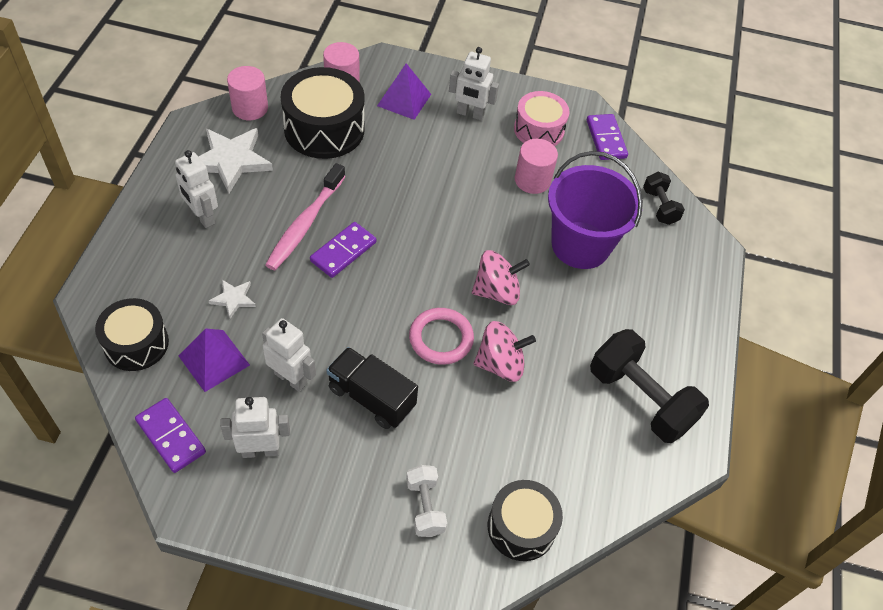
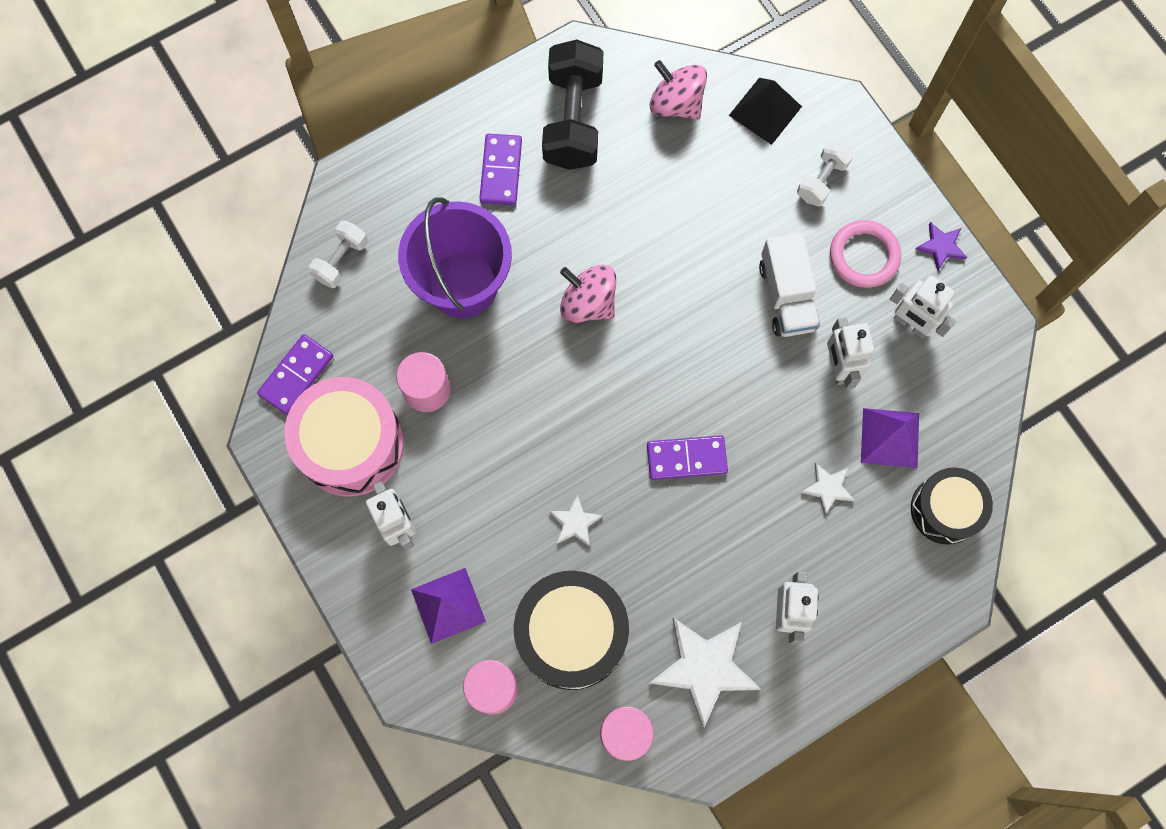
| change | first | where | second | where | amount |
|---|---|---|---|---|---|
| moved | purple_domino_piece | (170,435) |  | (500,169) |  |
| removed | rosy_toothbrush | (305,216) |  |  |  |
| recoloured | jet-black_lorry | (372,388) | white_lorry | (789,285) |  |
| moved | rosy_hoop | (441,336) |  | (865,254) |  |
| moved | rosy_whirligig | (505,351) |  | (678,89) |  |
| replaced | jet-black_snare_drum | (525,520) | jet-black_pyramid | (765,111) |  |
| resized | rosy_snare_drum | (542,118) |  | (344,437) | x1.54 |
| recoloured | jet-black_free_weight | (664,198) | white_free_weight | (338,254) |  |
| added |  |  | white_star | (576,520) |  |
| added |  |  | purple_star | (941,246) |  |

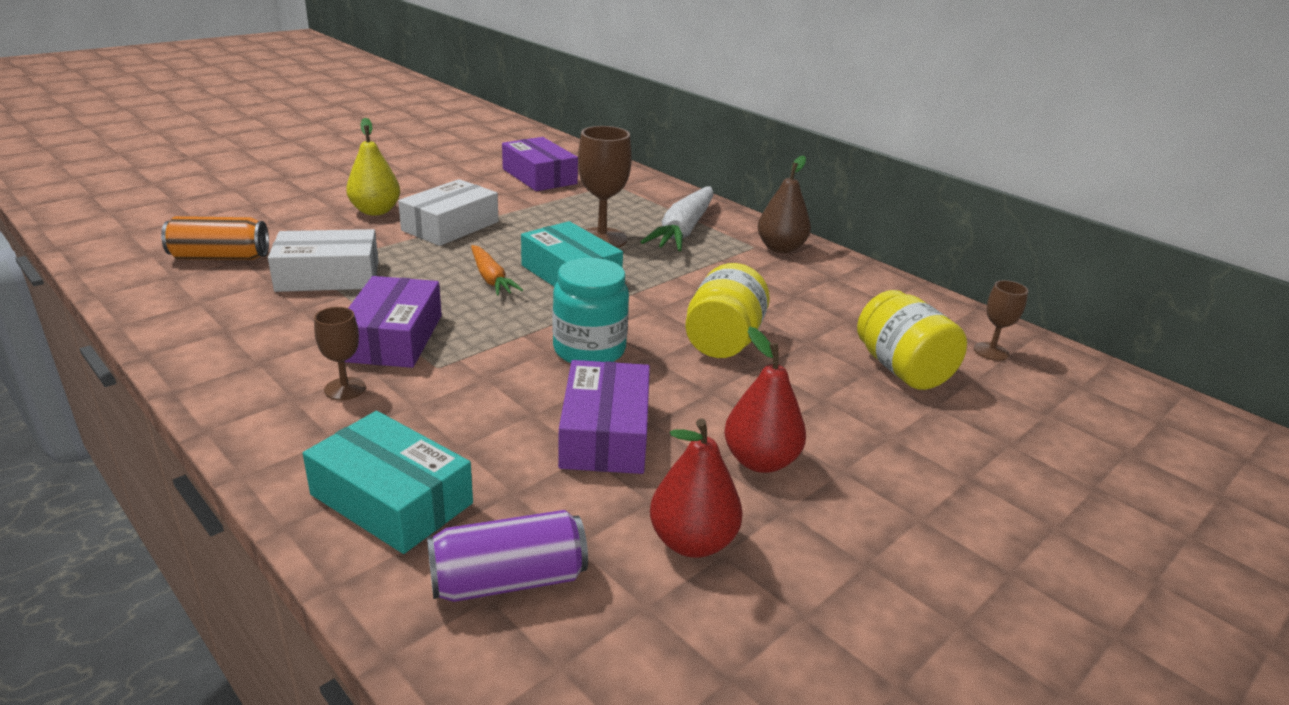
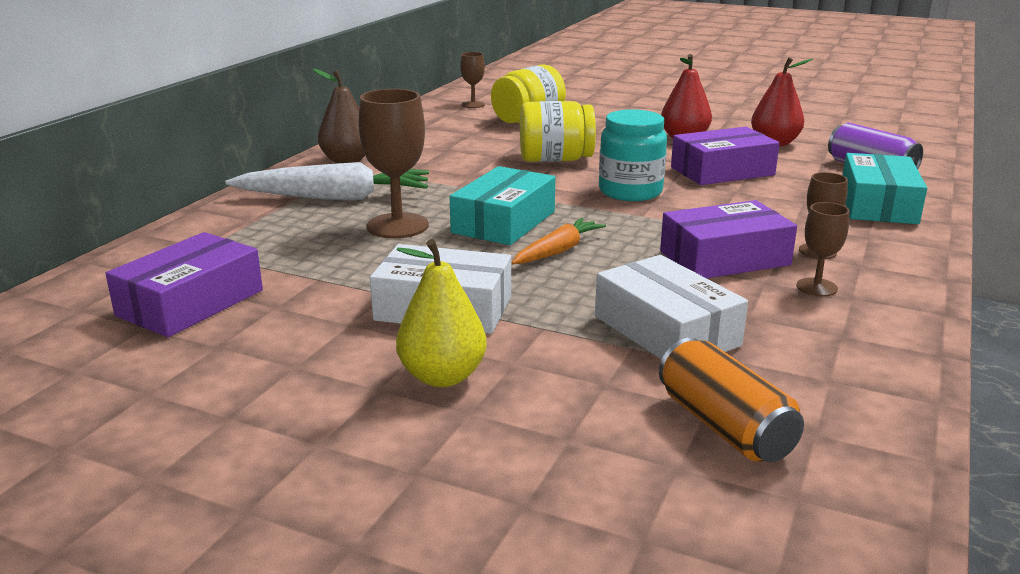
| change | first | where | second | where | amount |
|---|---|---|---|---|---|
| added |  |  | dark_brown_wine_glass | (823,249) |  |

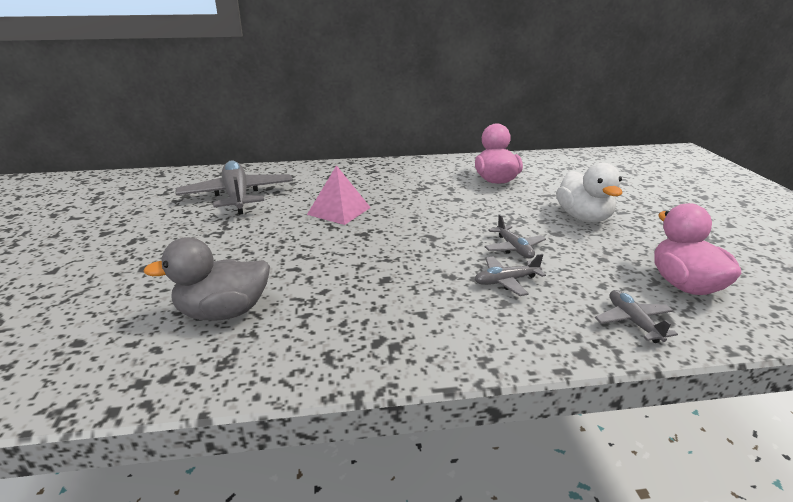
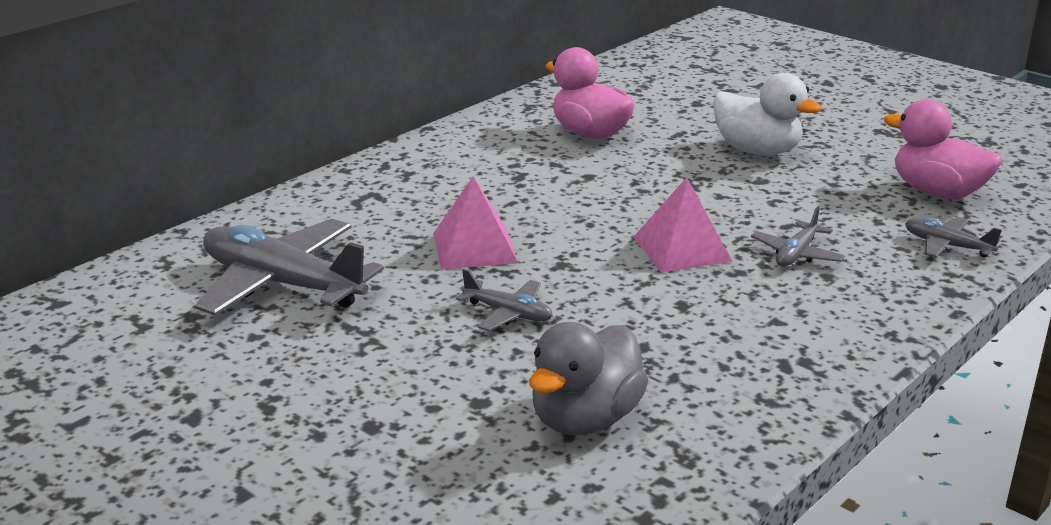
| change | first | where | second | where | amount |
|---|---|---|---|---|---|
| moved | ash-grey_toy_plane | (515,236) |  | (504,300) |  |
| added |  |  | rosy_pyramid | (683,224) |  |

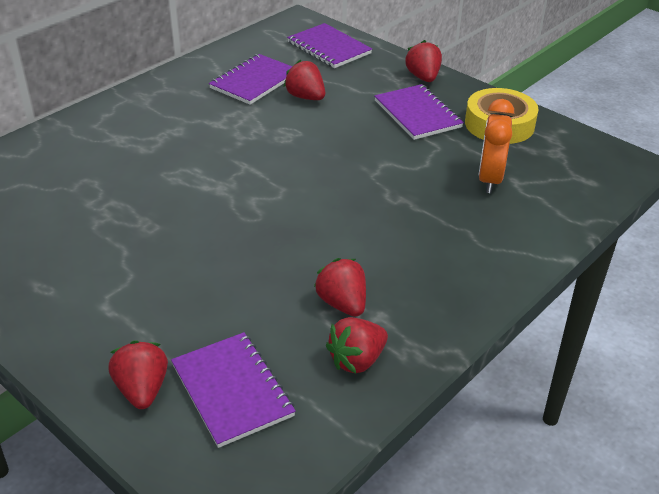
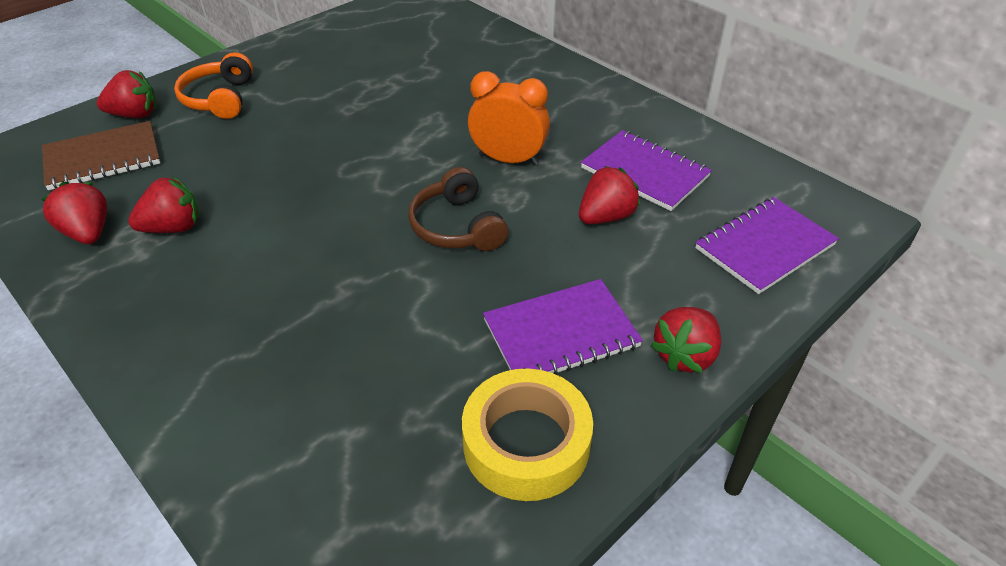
| change | first | where | second | where | amount |
|---|---|---|---|---|---|
| recoloured | purple_notepad | (233,390) | dark_brown_notepad | (101,155) |  |
| turned | red_strawberry | (423,61) |  | (686,340) | 135 degrees clockwise |
| moved | orange-coloured_clock | (496,146) |  | (509,118) |  |
| added |  |  | orange-coloured_headset | (213,85) |  |
| added |  |  | dark_brown_headset | (458,209) |  |

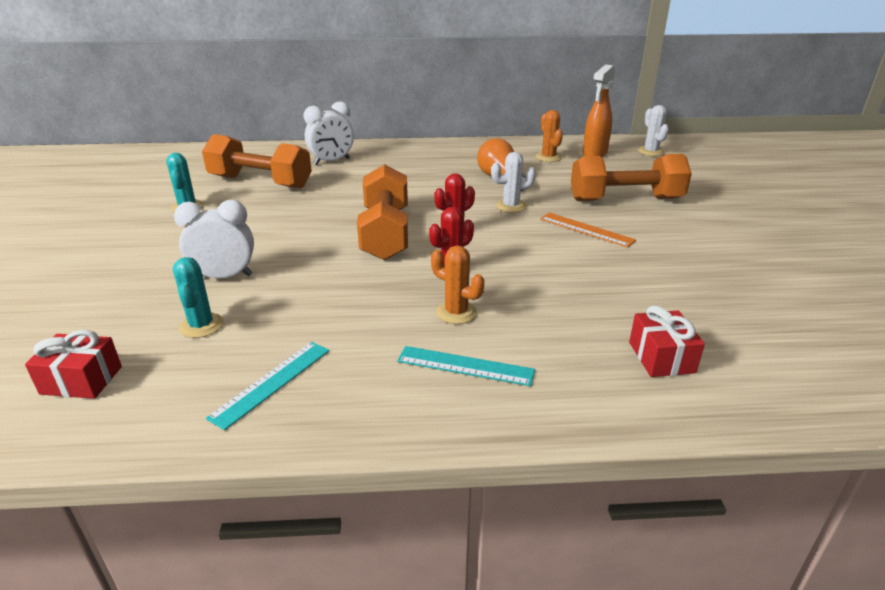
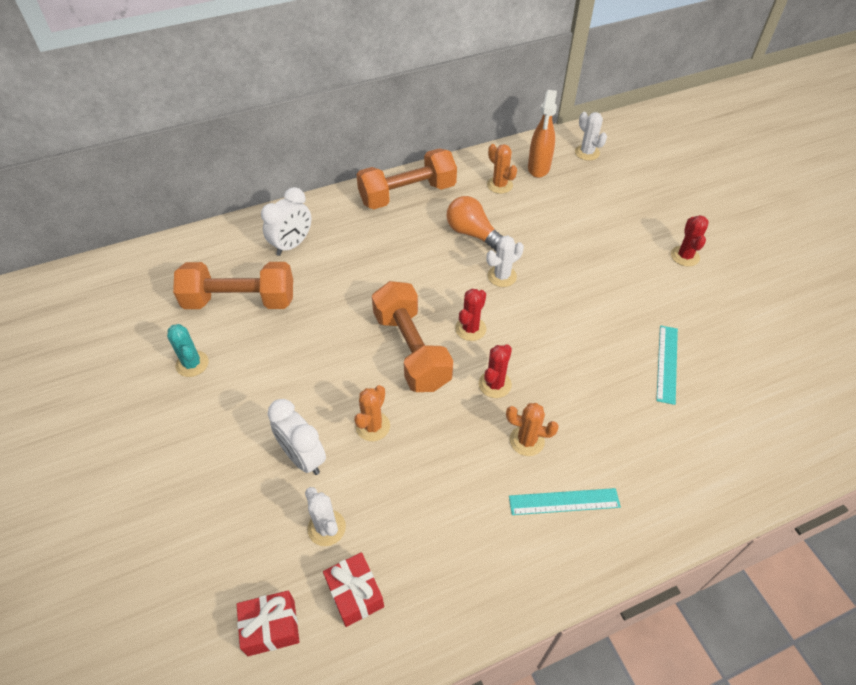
| change | first | where | second | where | amount |
|---|---|---|---|---|---|
| recoloured | teal_prickly_plant | (198,297) | white_prickly_plant | (325,516) |  |
| turned | white_clock | (214,239) |  | (297,437) | 105 degrees counterclockwise |
| moved | teal_ruler | (267,386) |  | (667,365) |  |
| removed | orange-coloured_ruler | (588,230) |  |  |  |
| moved | orange-coloured_free_weight | (631,177) |  | (406,178) |  |
| moved | red_wrapped_gift | (667,341) |  | (353,589) |  |
| added |  |  | orange-coloured_prickly_plant | (372,413) |  |
| added |  |  | red_prickly_plant | (690,240) |  |

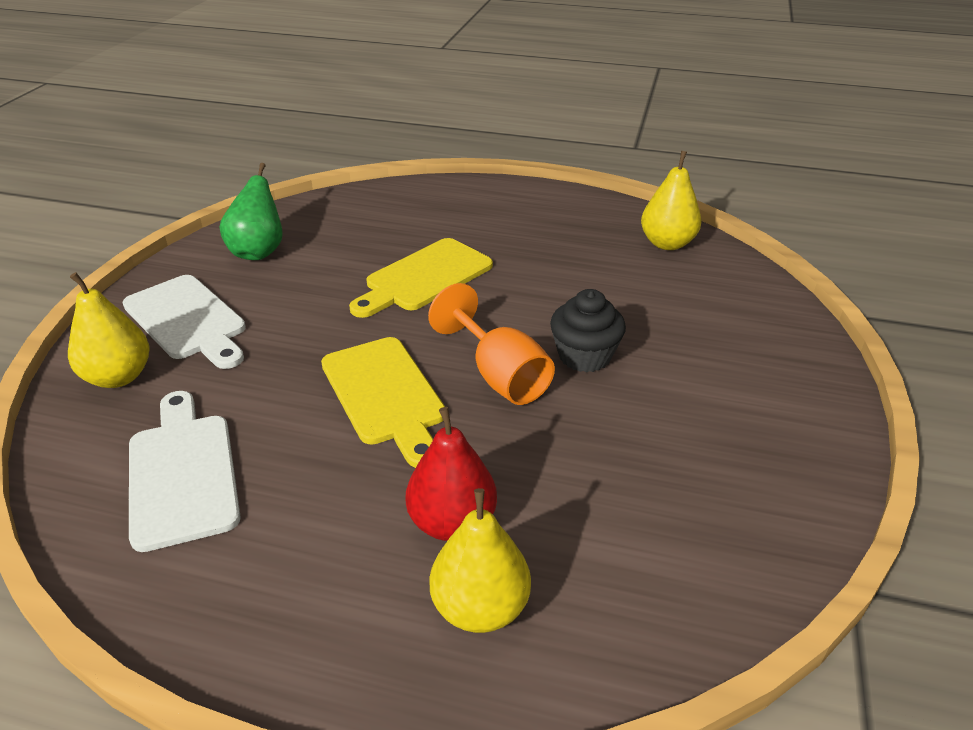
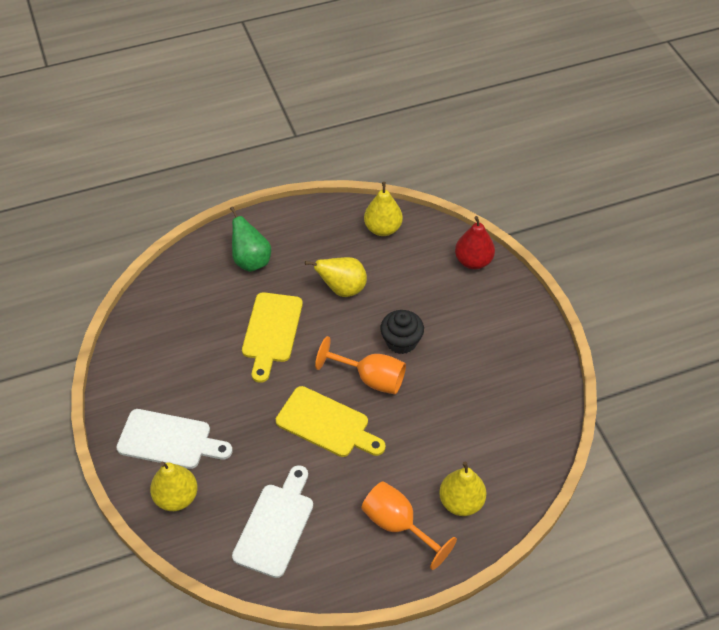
| change | first | where | second | where | amount |
|---|---|---|---|---|---|
| turned | white_cutting_board | (185,471) |  | (272,521) | 75 degrees clockwise |
| moved | emerald_pear | (251,211) |  | (250,239) |  |
| moved | red_pear | (451,474) |  | (475,242) |  |
| added |  |  | yellow_pear | (336,277) |  |
| added |  |  | orange-coloured_wine_glass | (409,525) |  |

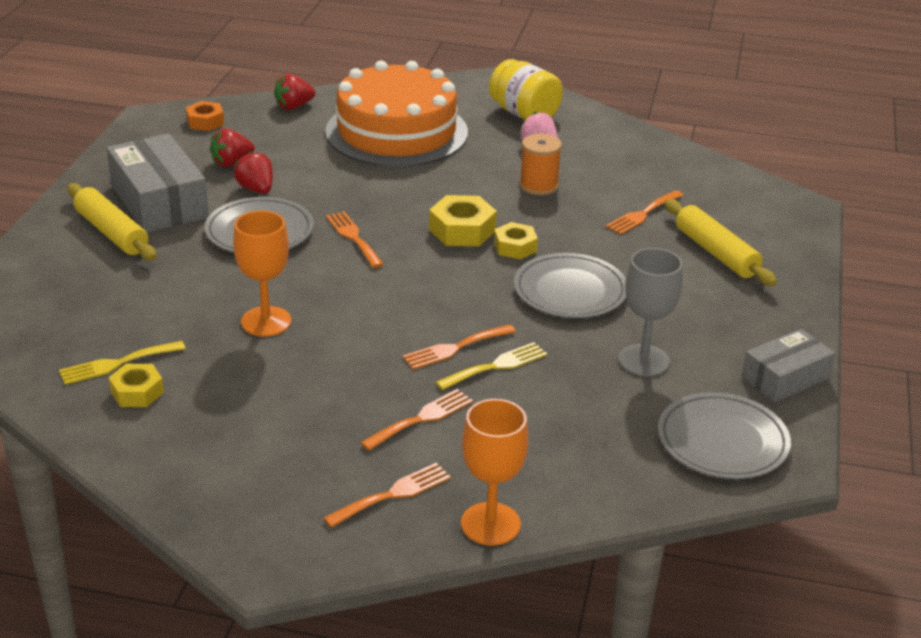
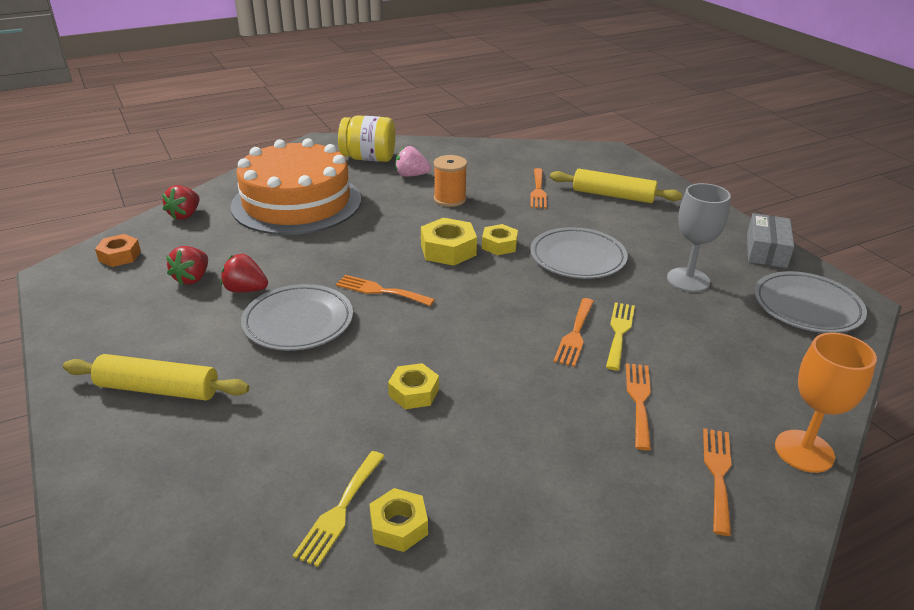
| change | first | where | second | where | amount |
|---|---|---|---|---|---|
| removed | ash-grey_parcel | (157,183) |  |  |  |
| replaced | orange-coloured_wine_glass | (262,274) | yellow_hex_nut | (413,386) |  |

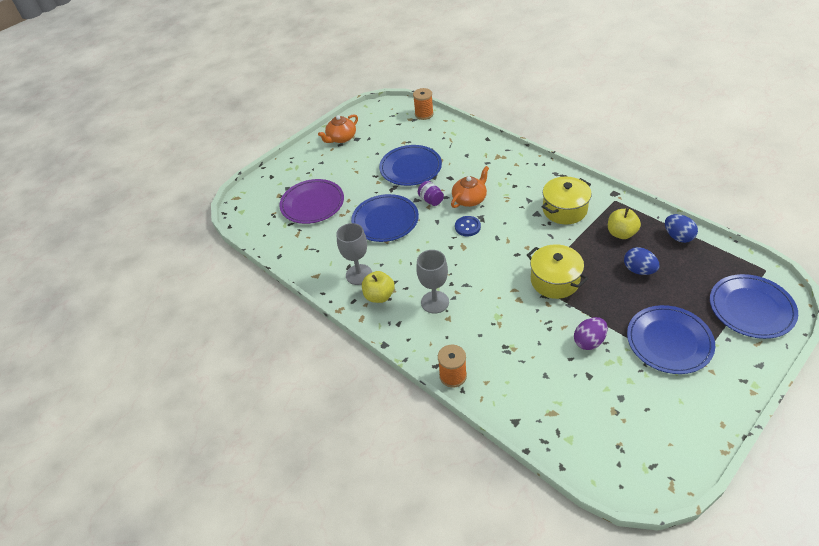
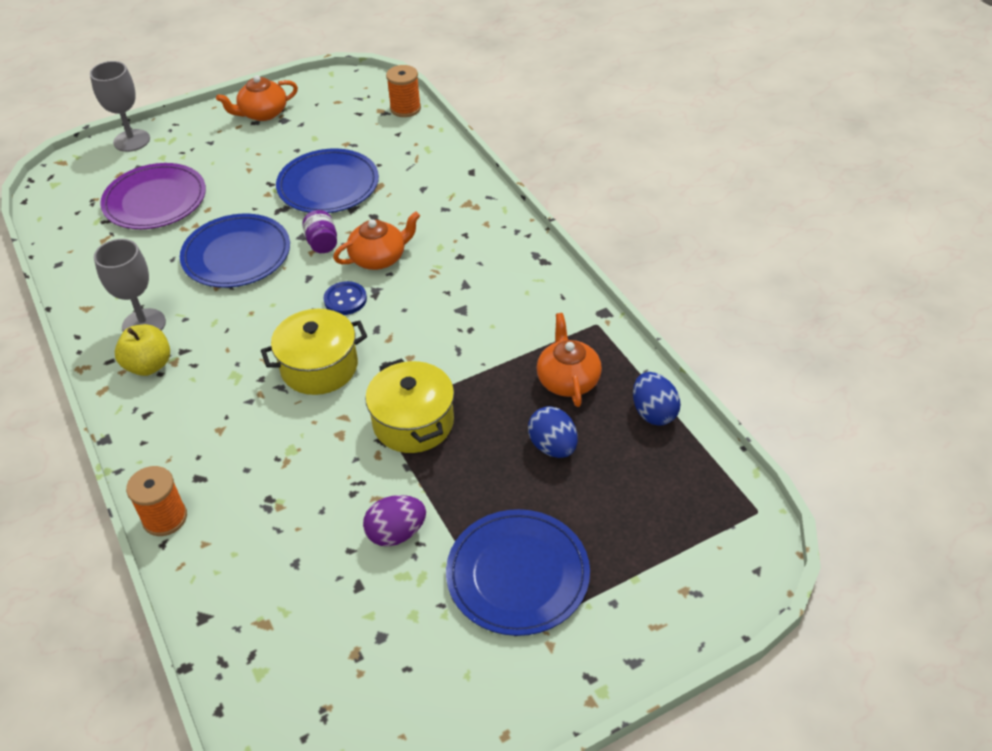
| change | first | where | second | where | amount |
|---|---|---|---|---|---|
| moved | ash-grey_wine_glass | (432,282) |  | (120,106) |  |
| moved | yellow_stockpot | (566,200) |  | (314,352) |  |
| replaced | yellow_apple | (624,223) | orange-coloured_tea_pot | (569,360) |  |
| removed | cobalt_dinner_plate | (754,306) |  |  |  |

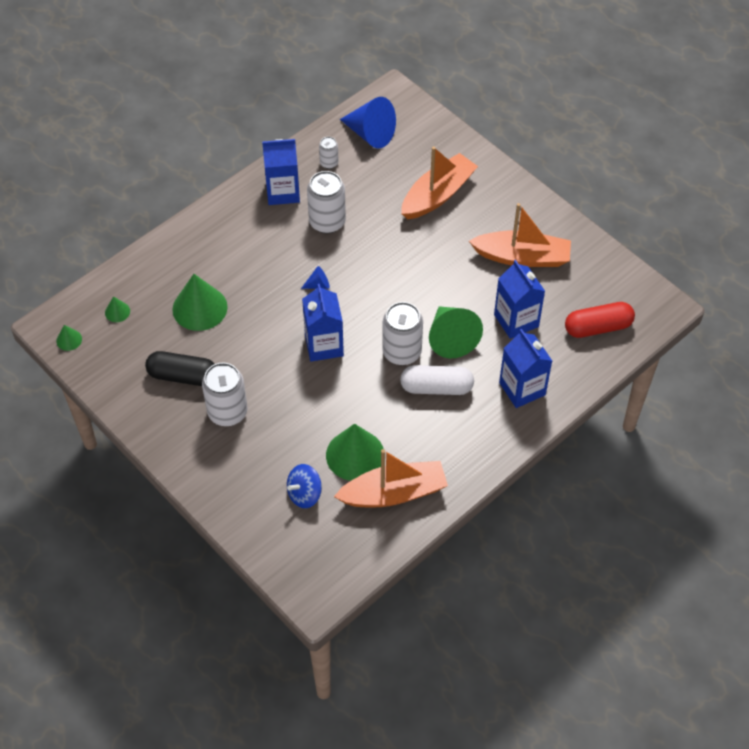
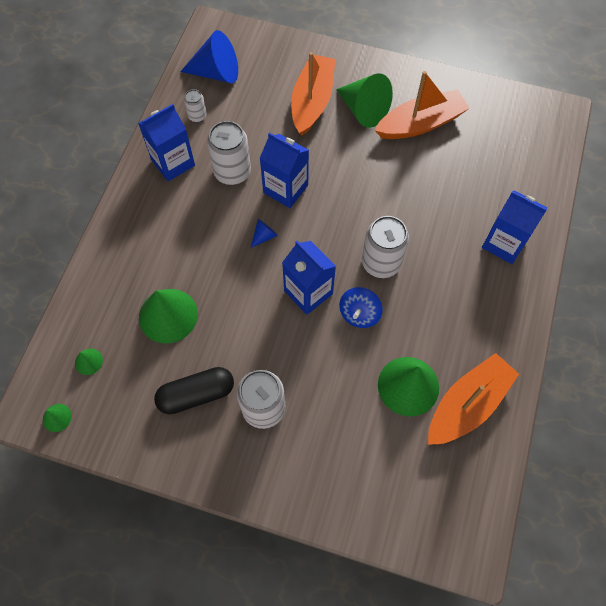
| change | first | where | second | where | amount |
|---|---|---|---|---|---|
| moved | cobalt_whirligig | (304,486) |  | (361,307) |  |
| removed | white_capsule | (437,380) |  |  |  |
| moved | emerald_cone_shape | (456,332) |  | (364,100) |  |
| moved | cobalt_milk_carton | (519,299) |  | (284,170) |  |
| removed | red_capsule | (600,320) |  |  |  |

